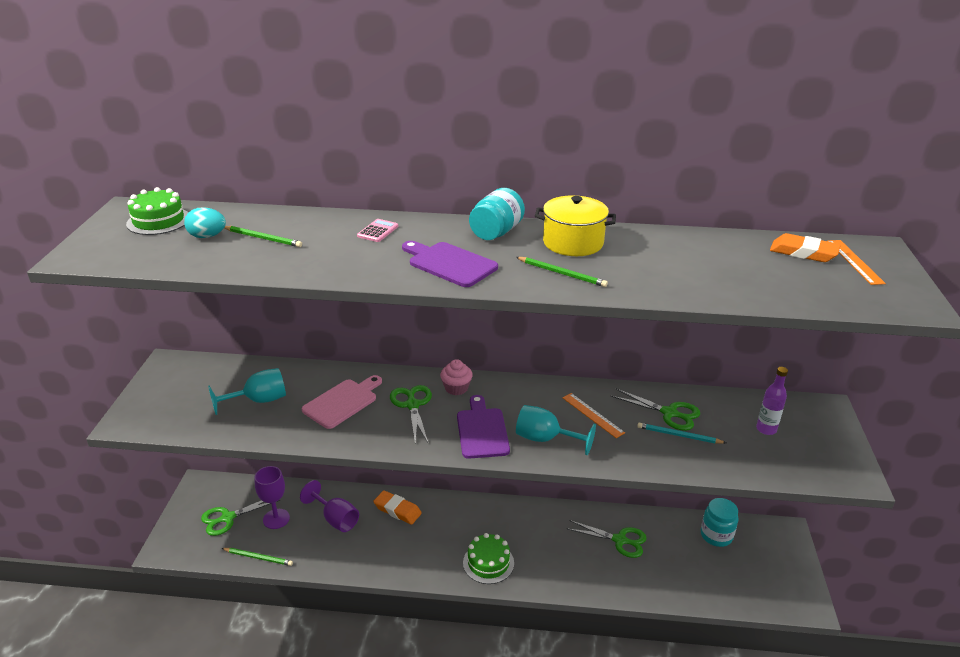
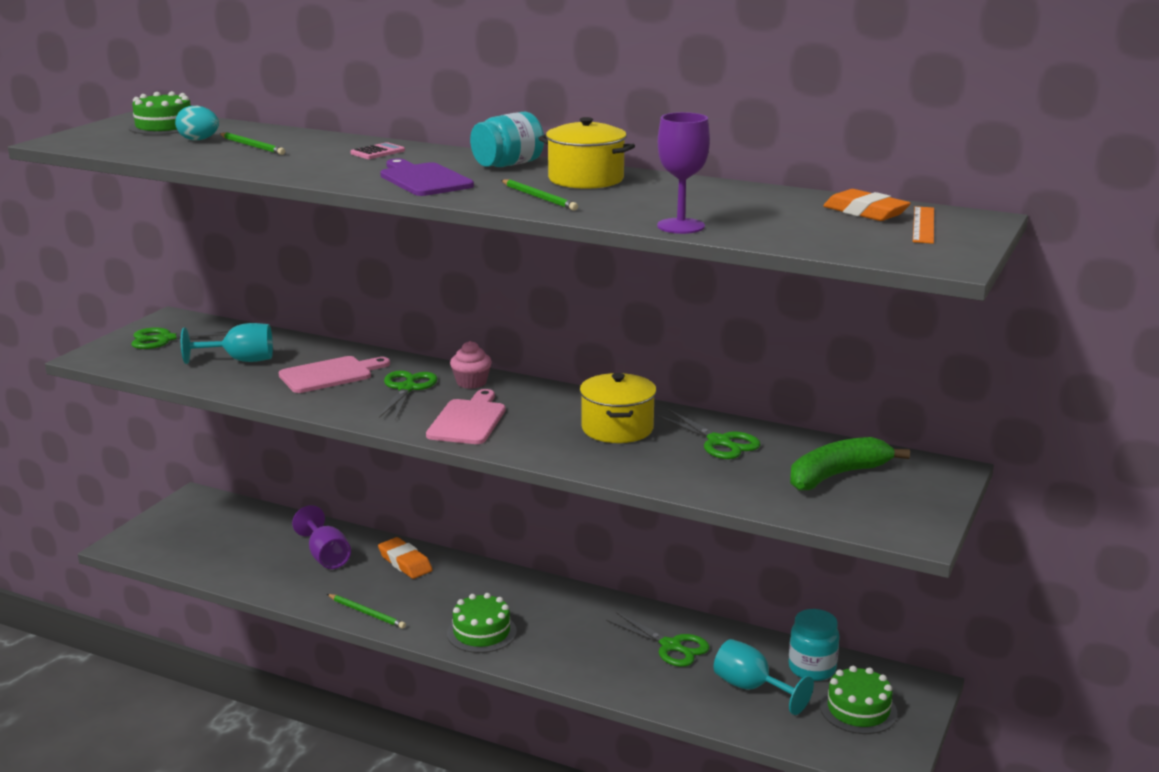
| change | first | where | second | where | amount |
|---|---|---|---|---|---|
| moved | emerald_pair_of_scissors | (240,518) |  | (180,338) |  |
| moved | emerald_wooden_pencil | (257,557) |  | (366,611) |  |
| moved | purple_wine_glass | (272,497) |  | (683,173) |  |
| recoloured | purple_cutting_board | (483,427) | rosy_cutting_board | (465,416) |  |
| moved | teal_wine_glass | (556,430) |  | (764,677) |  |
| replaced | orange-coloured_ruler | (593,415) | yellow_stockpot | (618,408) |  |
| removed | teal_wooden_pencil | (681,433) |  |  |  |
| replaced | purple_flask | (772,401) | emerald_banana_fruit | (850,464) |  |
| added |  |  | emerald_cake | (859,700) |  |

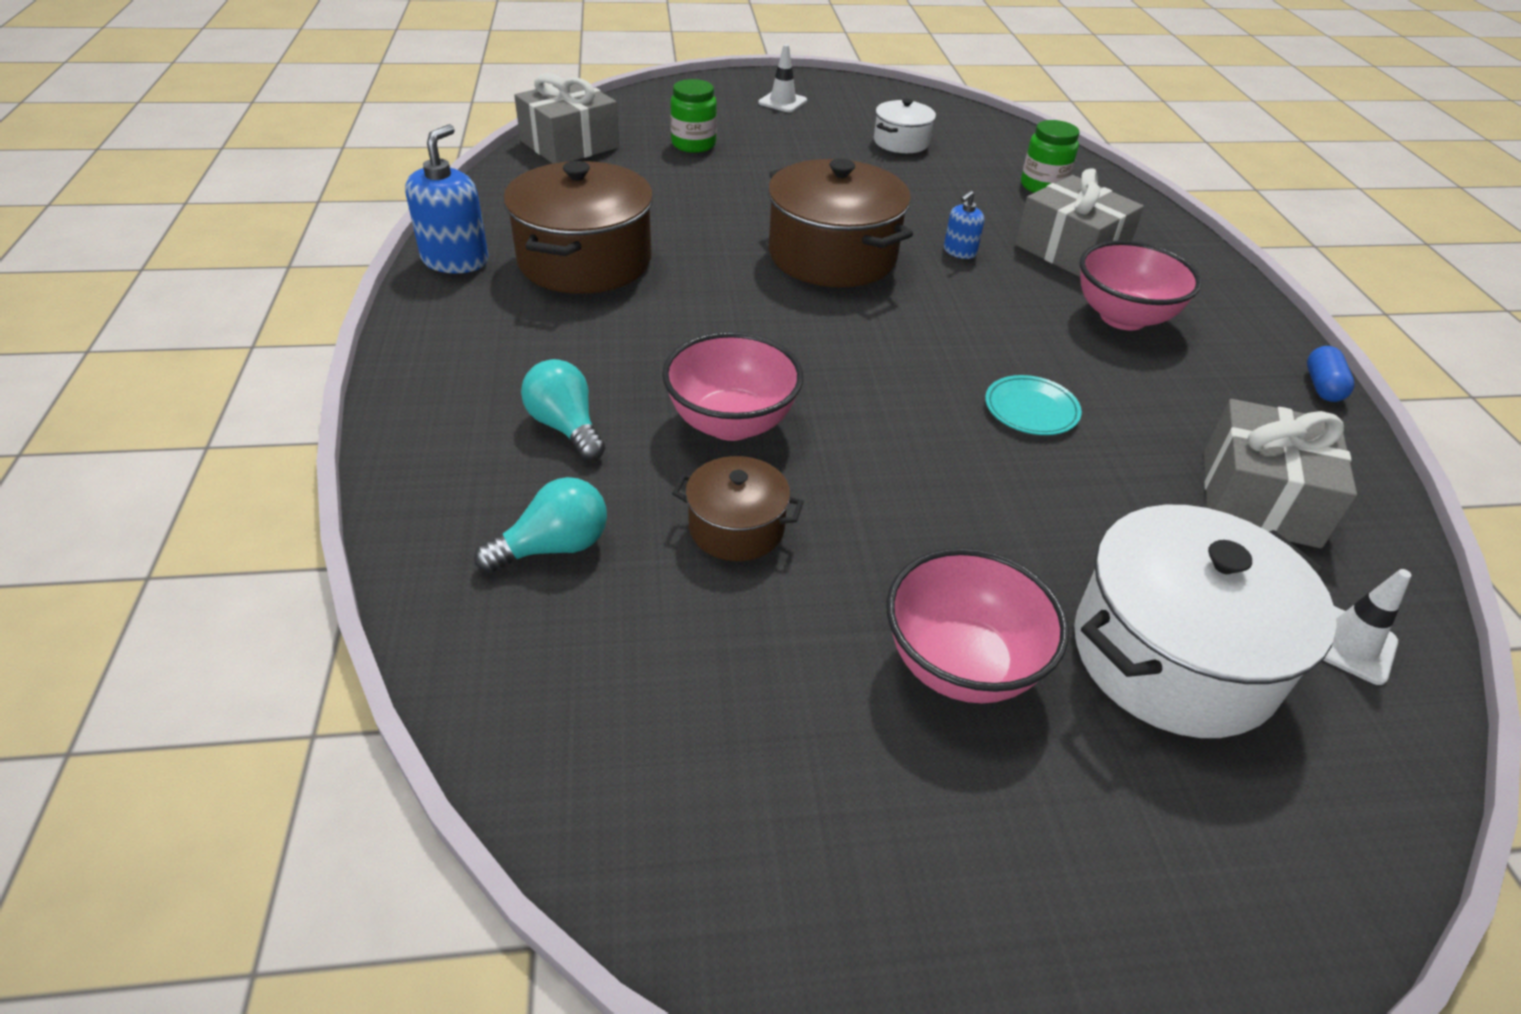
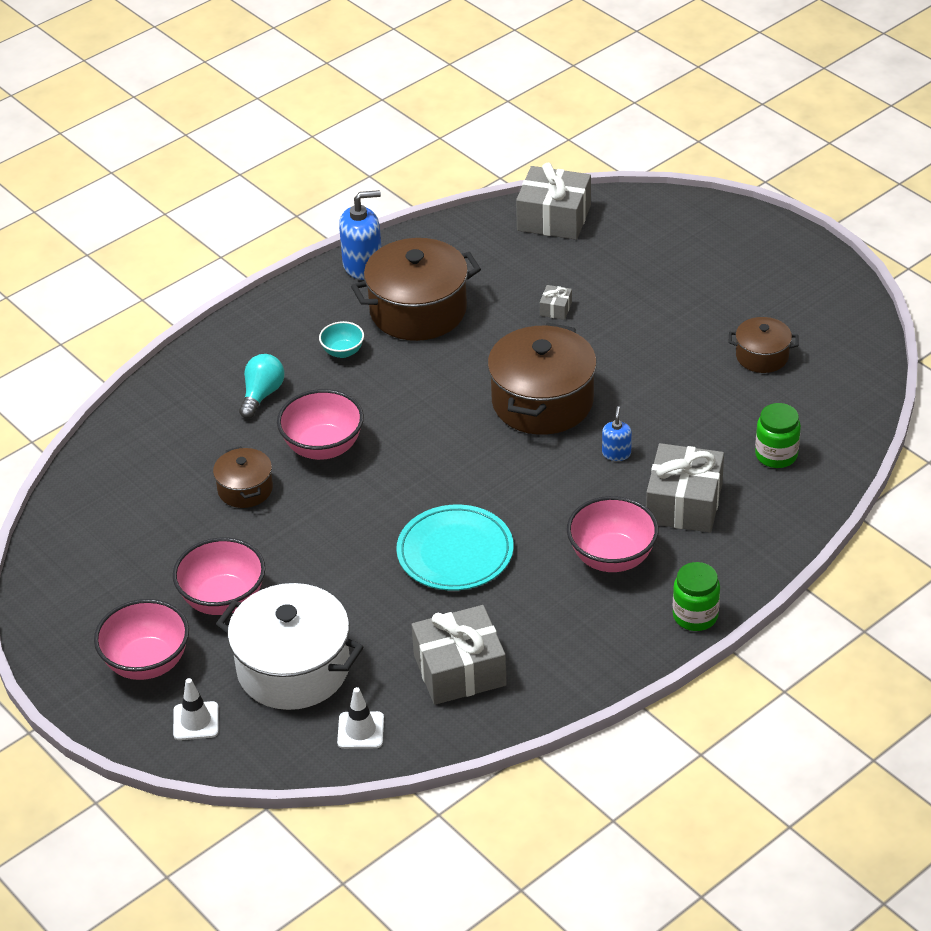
| change | first | where | second | where | amount |
|---|---|---|---|---|---|
| removed | teal_bulb | (540,525) |  |  |  |
| moved | emerald_jam_jar | (693,116) |  | (696,596) |  |
| moved | white_safety_cone | (782,78) |  | (196,709) |  |
| recoloured | white_stockpot | (905,126) | dark_brown_stockpot | (763,345) |  |
| turned | cobalt_soap_pump | (964,224) |  | (617,433) | 90 degrees clockwise |
| resized | teal_dinner_plate | (1033,405) |  | (455,547) | x1.78 |
| removed | cobalt_capsule | (1330,374) |  |  |  |
| added |  |  | rosy_deep_dish | (141,639) |  |
| added |  |  | teal_deep_dish | (341,339) |  |
| added |  |  | ash-grey_wrapped_gift | (556,302) |  |

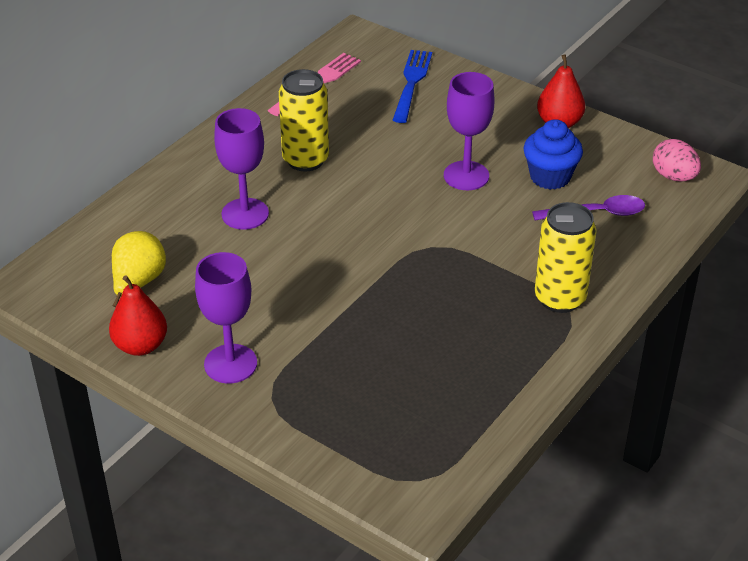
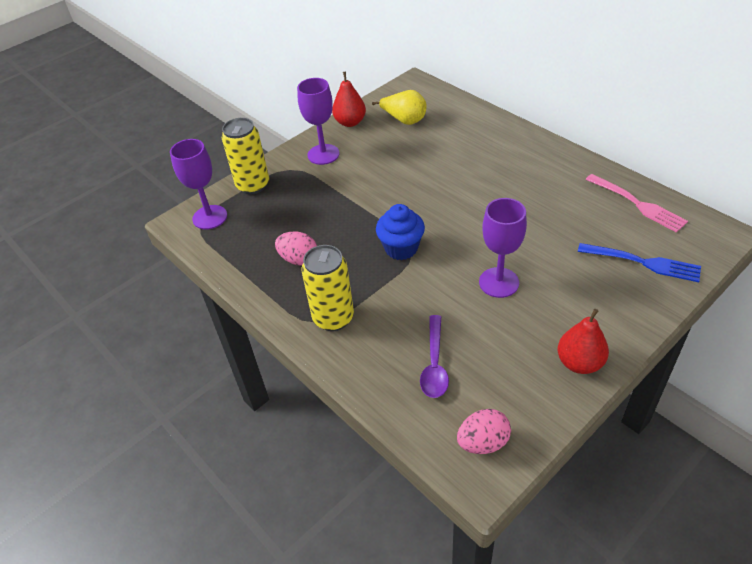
| change | first | where | second | where | amount |
|---|---|---|---|---|---|
| moved | purple_wine_glass | (241,169) |  | (198,184) |  |
| moved | yellow_soda_can | (304,120) |  | (245,156) |  |
| moved | cobalt_muffin | (553,154) |  | (400,232) |  |
| added |  |  | rosy_toy_egg | (296,248) |  |

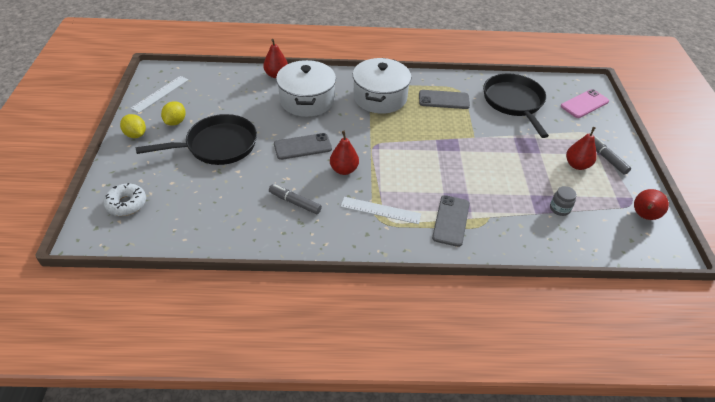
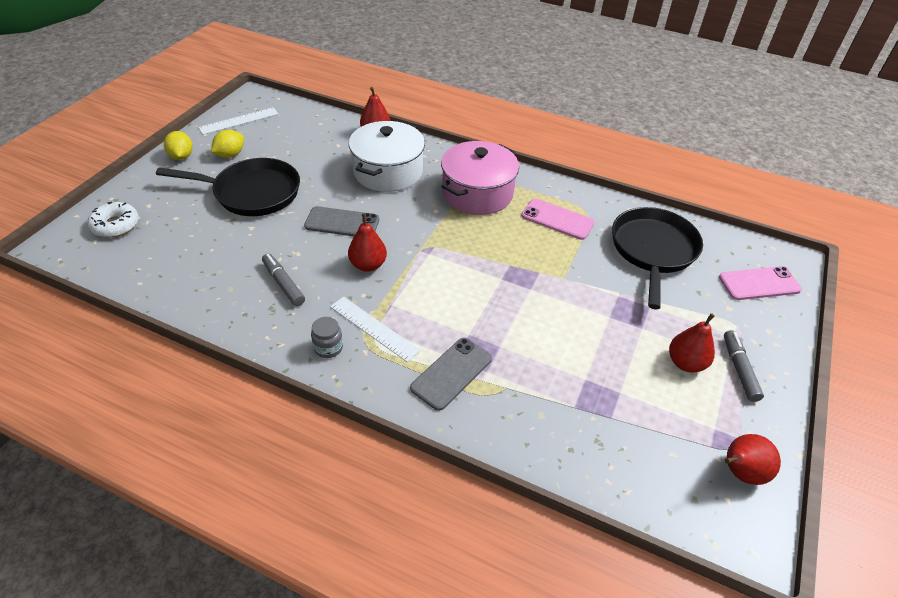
| change | first | where | second | where | amount |
|---|---|---|---|---|---|
| recoloured | white_stockpot | (382,86) | rosy_stockpot | (480,178) |  |
| recoloured | ash-grey_smartphone | (444,99) | rosy_smartphone | (558,219) |  |
| moved | ash-grey_jam_jar | (563,201) |  | (327,337) |  |

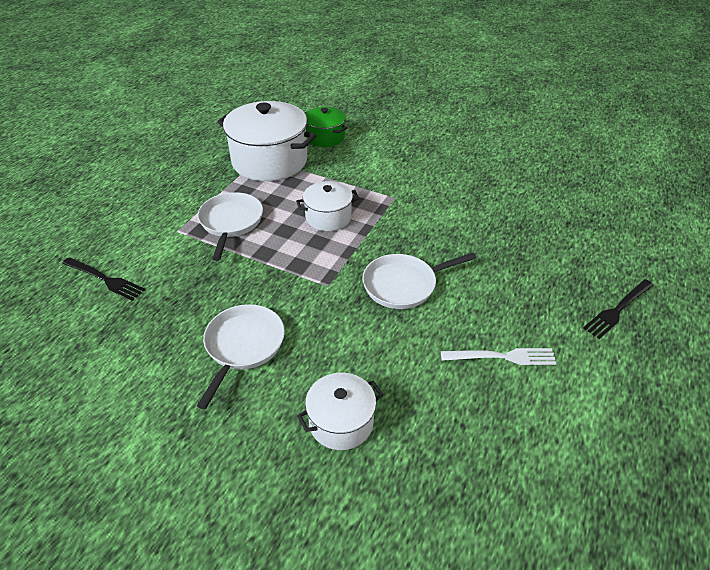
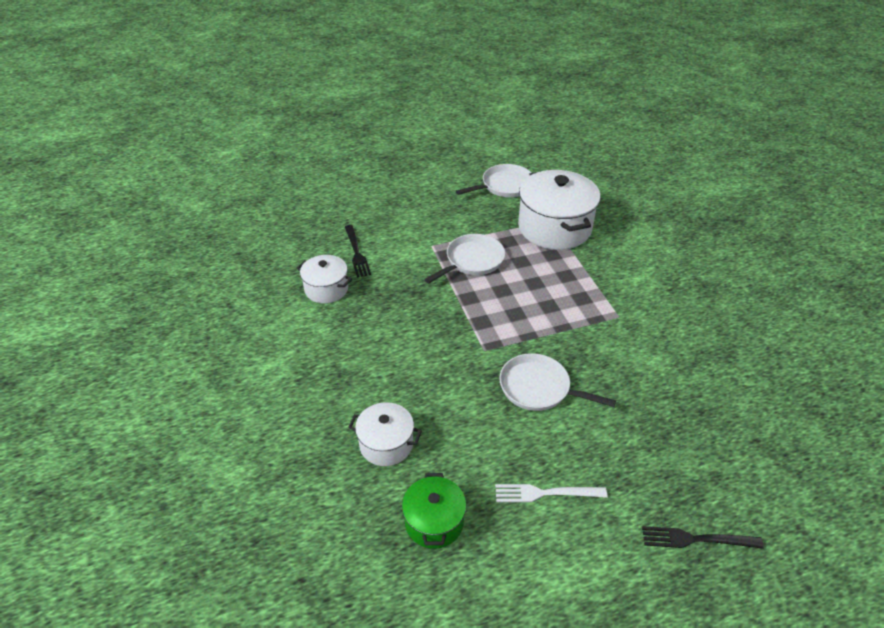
| change | first | where | second | where | amount |
|---|---|---|---|---|---|
| moved | white_skillet | (241,356) |  | (493,180) |  |
| moved | white_stockpot | (327,206) |  | (324,279) |  |
| moved | emerald_stockpot | (326,127) |  | (434,511) |  |
| turned | white_table_fork | (499,356) |  | (551,493) | 135 degrees clockwise |

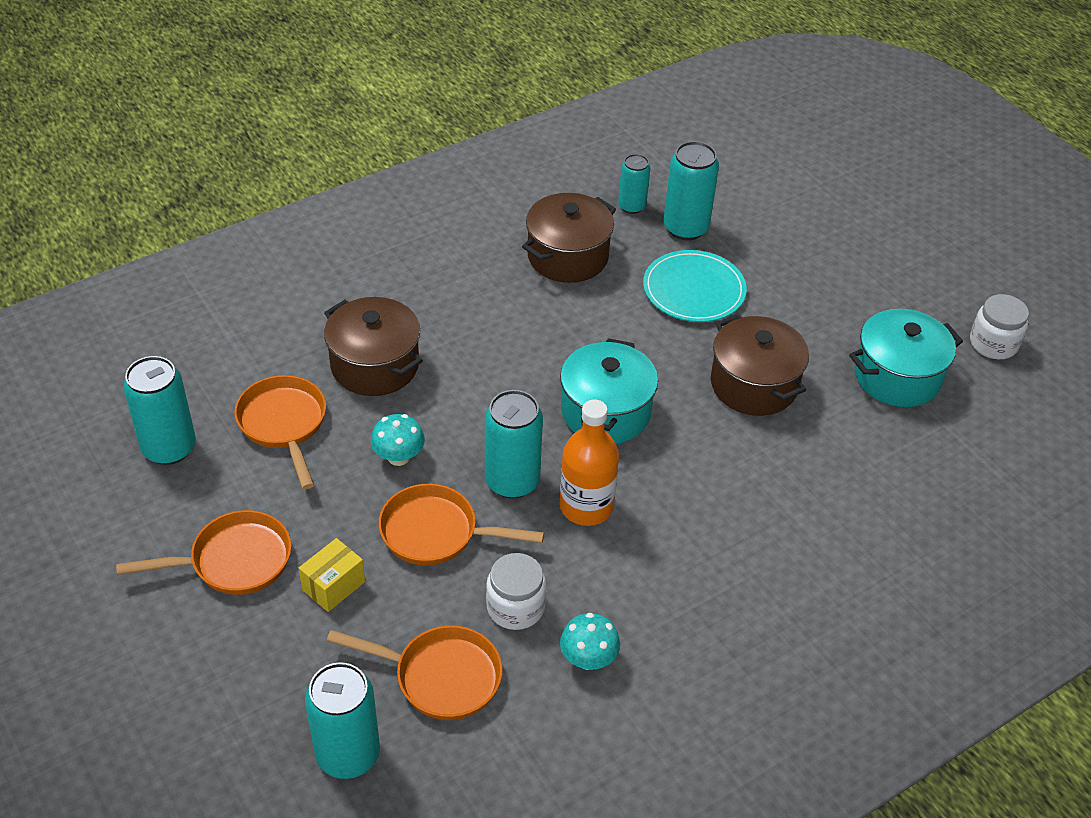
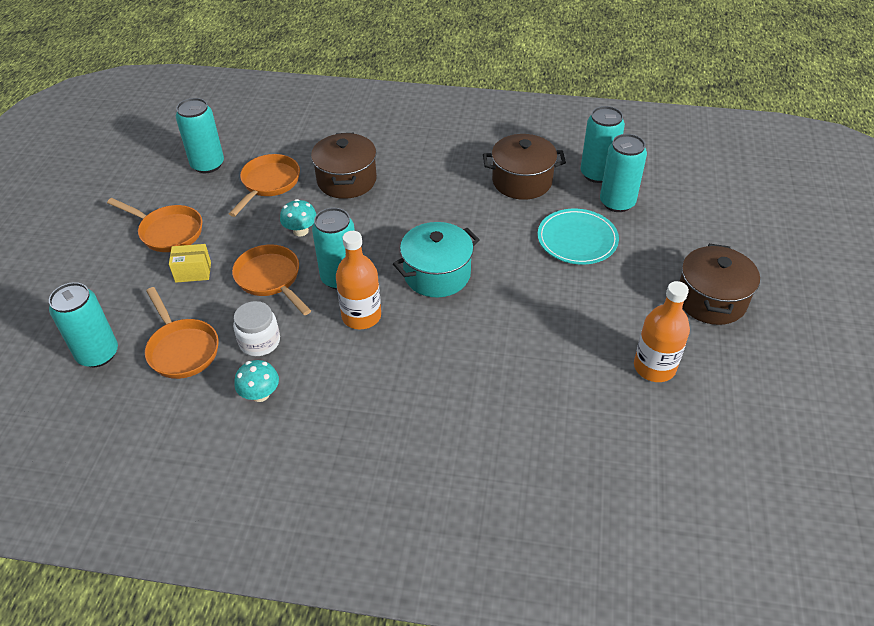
| change | first | where | second | where | amount |
|---|---|---|---|---|---|
| resized | teal_soda_can | (634,184) |  | (603,144) | x1.62 |
| moved | dark_brown_stockpot | (760,365) |  | (719,284) |  |
| replaced | teal_stockpot | (906,358) | orange-coloured_flask | (662,331) |  |
| removed | white_jam_jar | (999,326) |  |  |  |

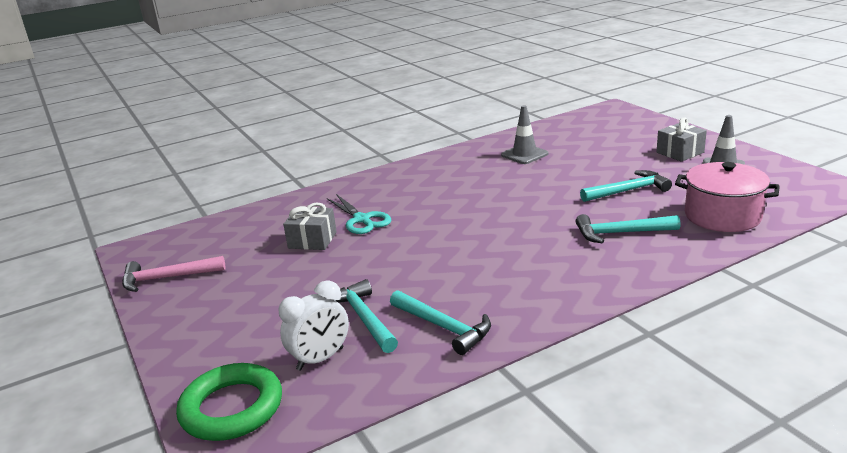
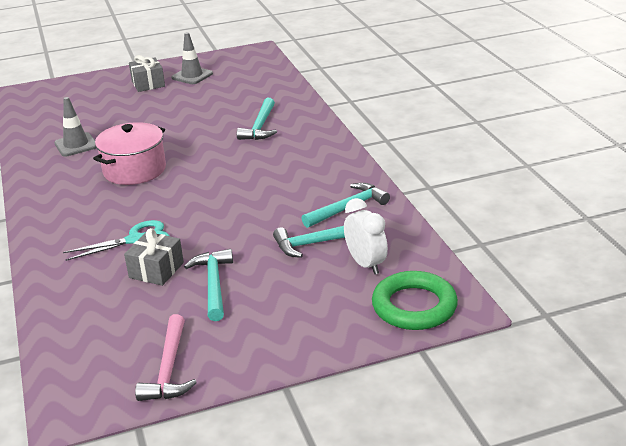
| change | first | where | second | where | amount |
|---|---|---|---|---|---|
| moved | teal_carpenter's_hammer | (626,186) |  | (208,285) |  |
| moved | rosy_stockpot | (727,197) |  | (129,153) |  |

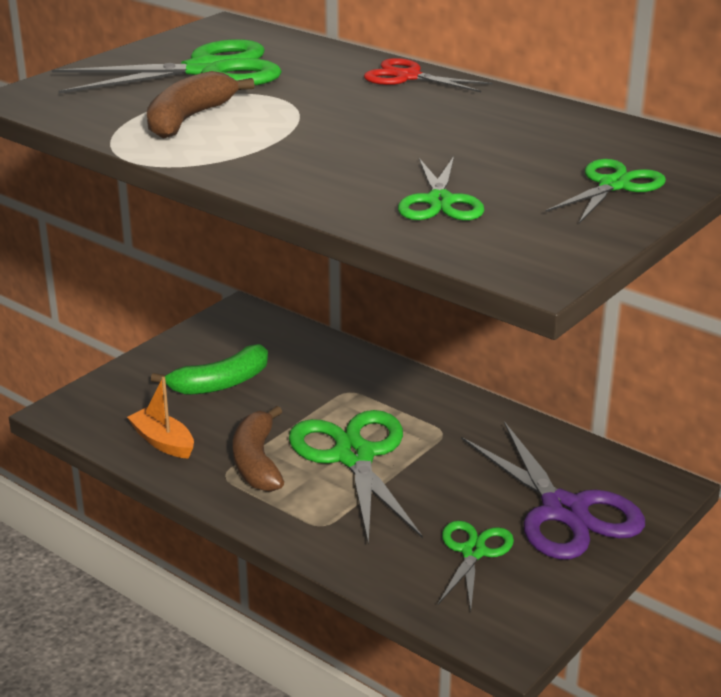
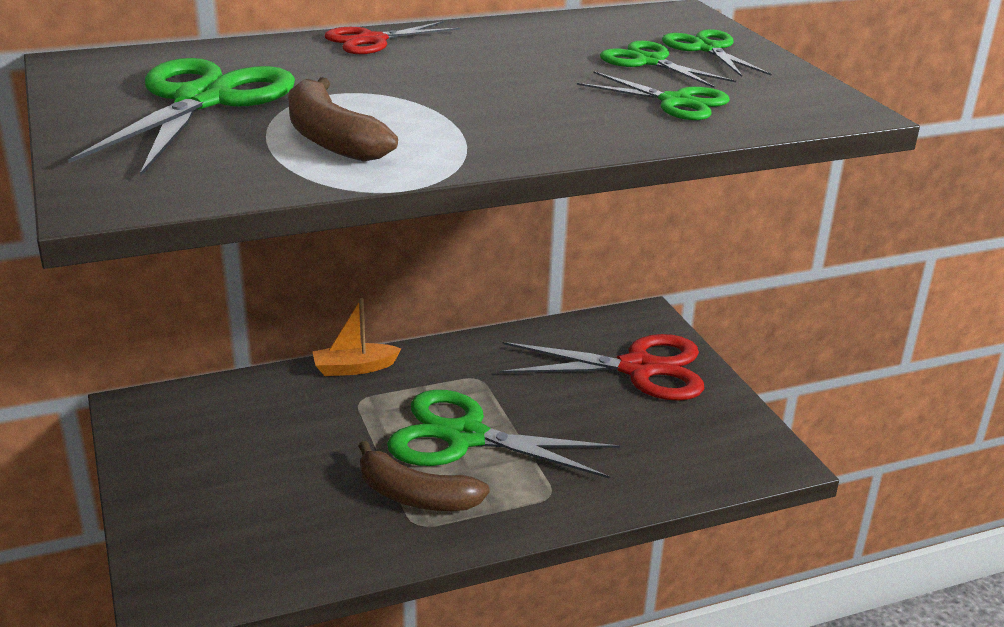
| change | first | where | second | where | amount |
|---|---|---|---|---|---|
| moved | orange-coloured_boat | (160,418) |  | (357,337) |  |
| removed | emerald_banana_fruit | (209,369) |  |  |  |
| moved | emerald_pair_of_scissors | (476,565) |  | (668,64) |  |
| recoloured | purple_pair_of_scissors | (553,490) | red_pair_of_scissors | (602,367) |  |

